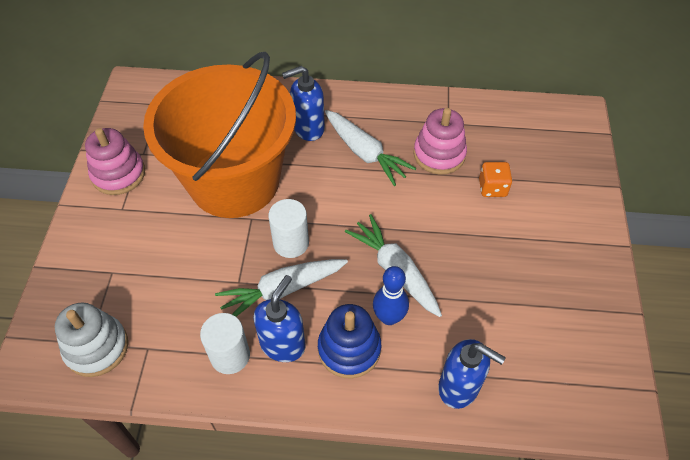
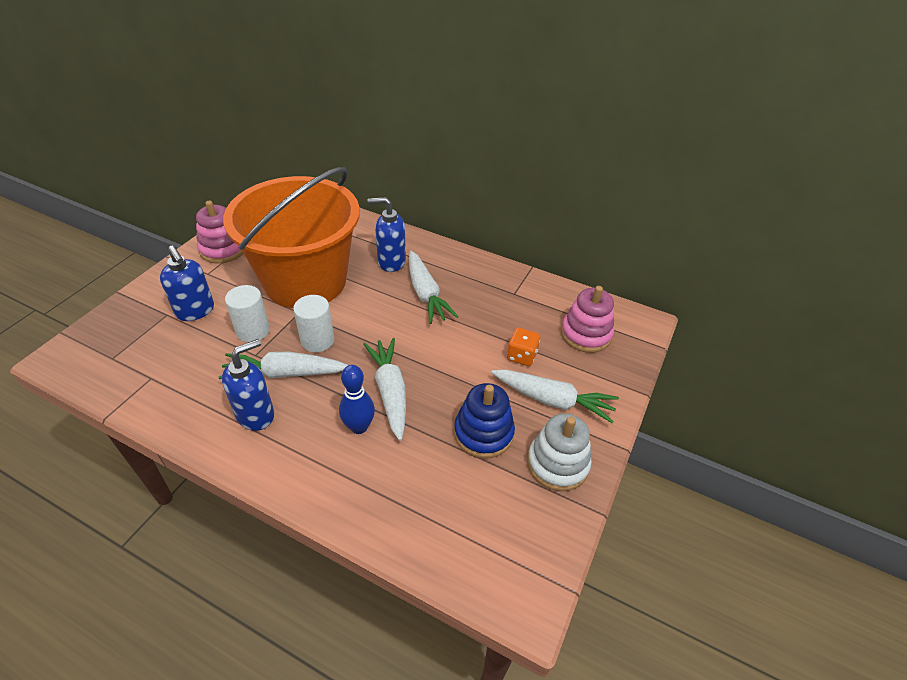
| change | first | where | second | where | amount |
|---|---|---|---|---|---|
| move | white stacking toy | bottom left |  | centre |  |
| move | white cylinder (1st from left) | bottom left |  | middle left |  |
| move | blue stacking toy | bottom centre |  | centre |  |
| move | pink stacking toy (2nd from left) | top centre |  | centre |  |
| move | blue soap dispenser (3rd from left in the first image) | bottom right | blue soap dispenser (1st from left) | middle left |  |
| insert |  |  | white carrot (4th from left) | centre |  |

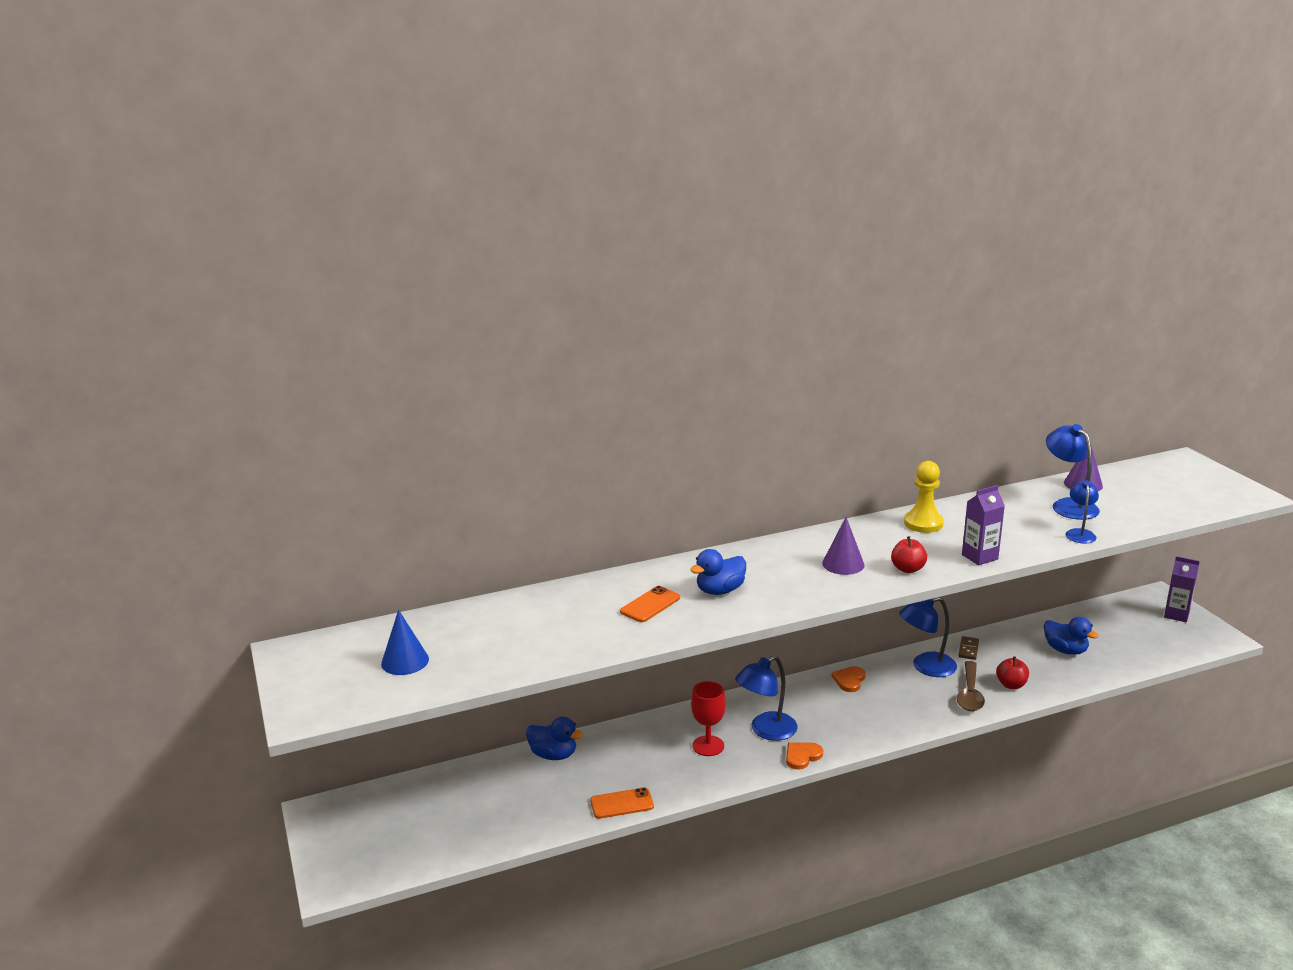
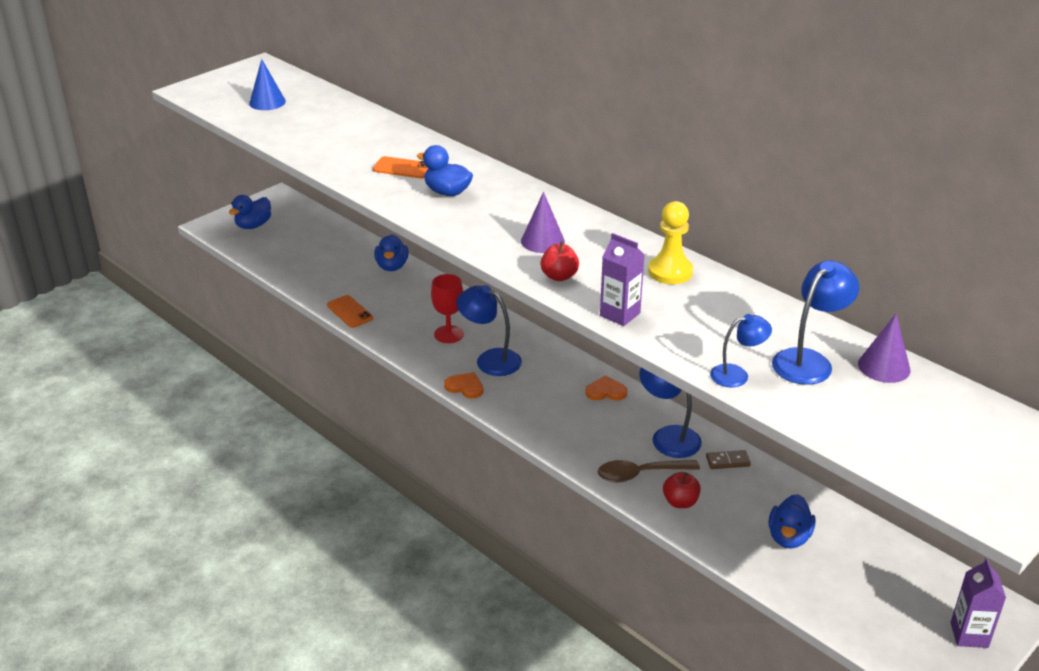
| change | first | where | second | where | amount |
|---|---|---|---|---|---|
| insert |  |  | blue duck (1st from left) | top left |  |

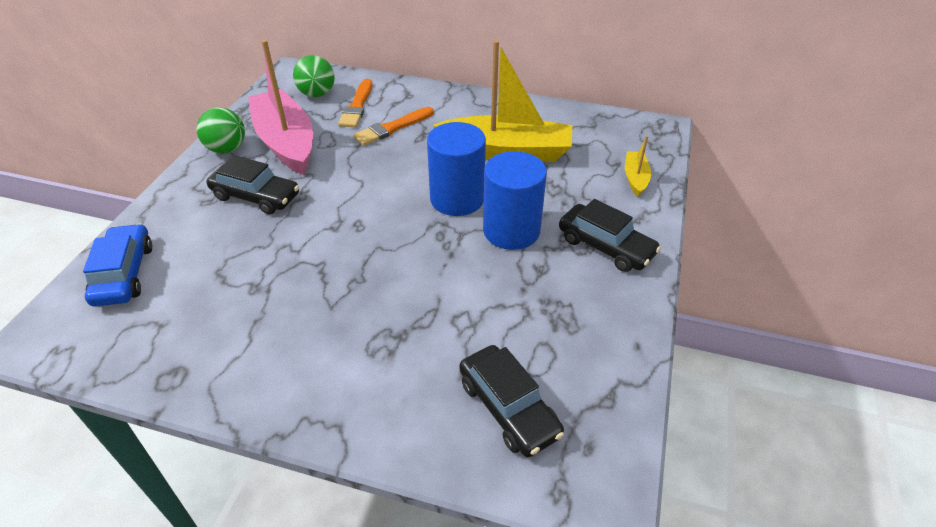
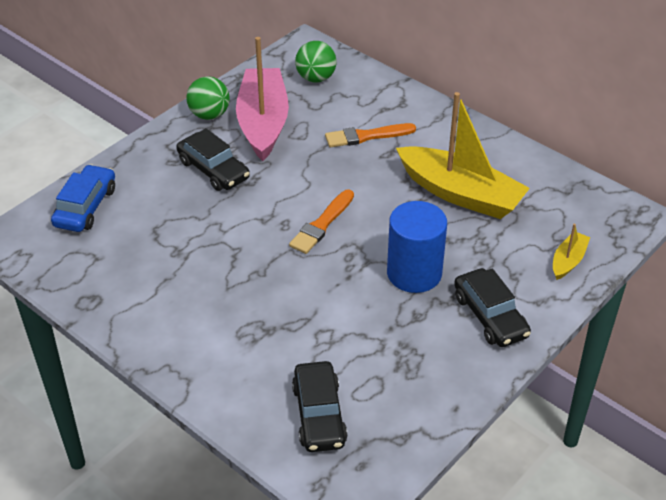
| change | first | where | second | where | amount |
|---|---|---|---|---|---|
| move | orange brush (1st from left) | top centre |  | centre |  |
| delete | blue cylinder (1st from left) | top centre |  |  |  |

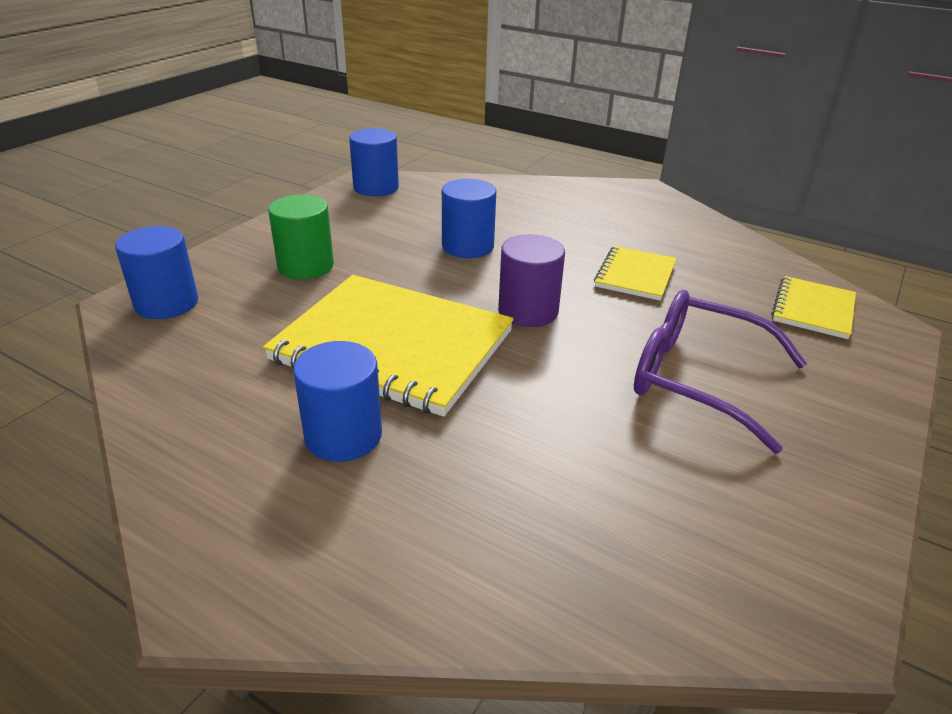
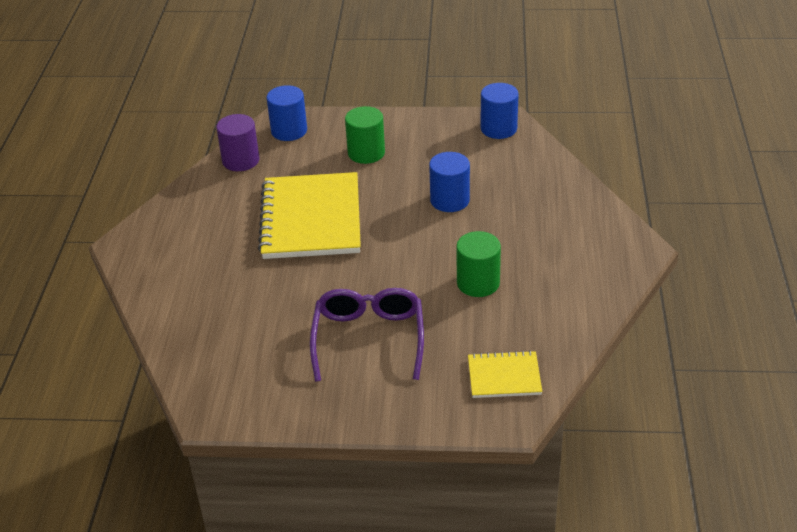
| change | first | where | second | where | amount |
|---|---|---|---|---|---|
| delete | blue cylinder (2nd from left) | centre |  |  |  |
| move | purple cylinder | centre |  | top left |  |
| replace | yellow notebook (2nd from left) | middle right | green cylinder (2nd from left) | centre |  |

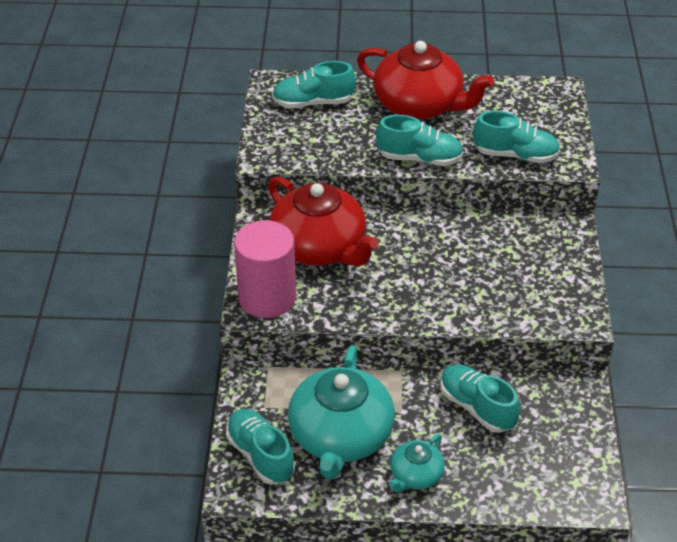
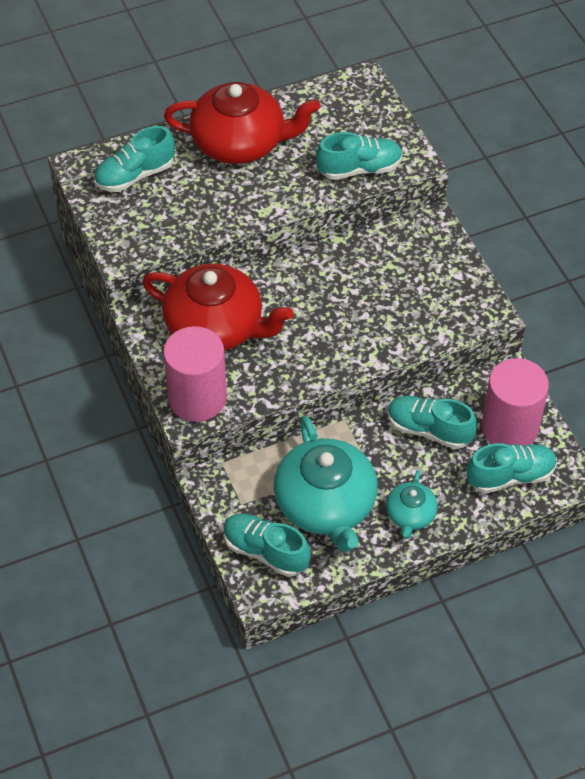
| change | first | where | second | where | amount |
|---|---|---|---|---|---|
| move | turquoise shoe (3rd from left in the first image) | top centre | turquoise shoe (5th from left) | middle right |  |
| insert |  |  | pink cylinder (2nd from left) | middle right |  |

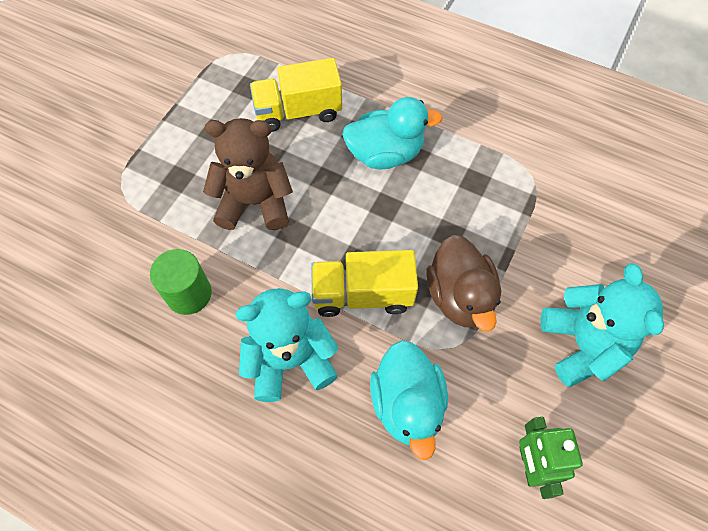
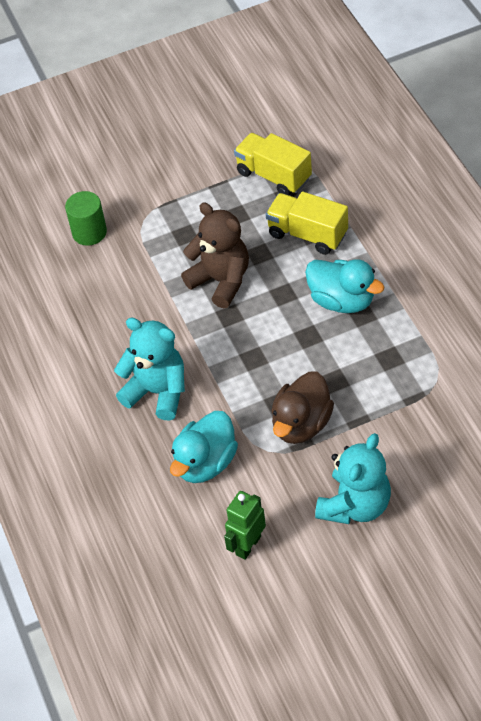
| change | first | where | second | where | amount |
|---|---|---|---|---|---|
| move | green cylinder | middle left |  | top left |  |
| move | yellow truck (2nd from left in the first image) | centre | yellow truck (1st from left) | top centre |  |

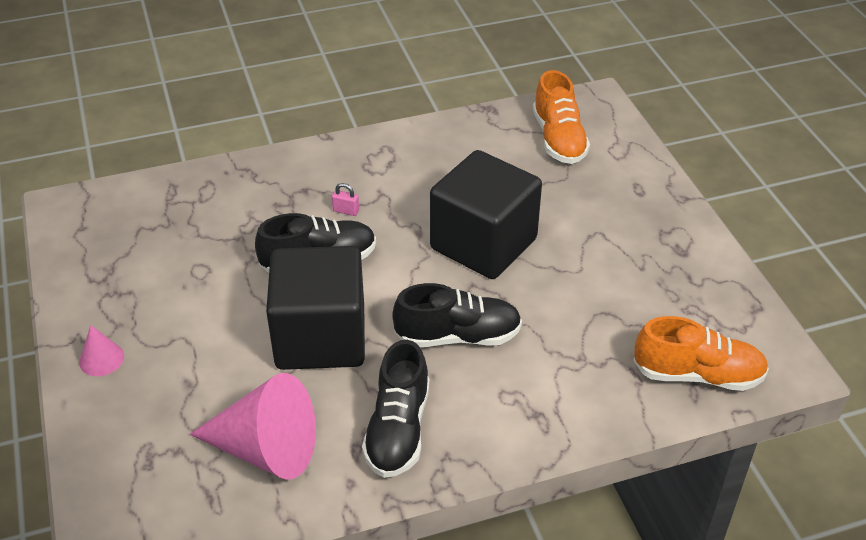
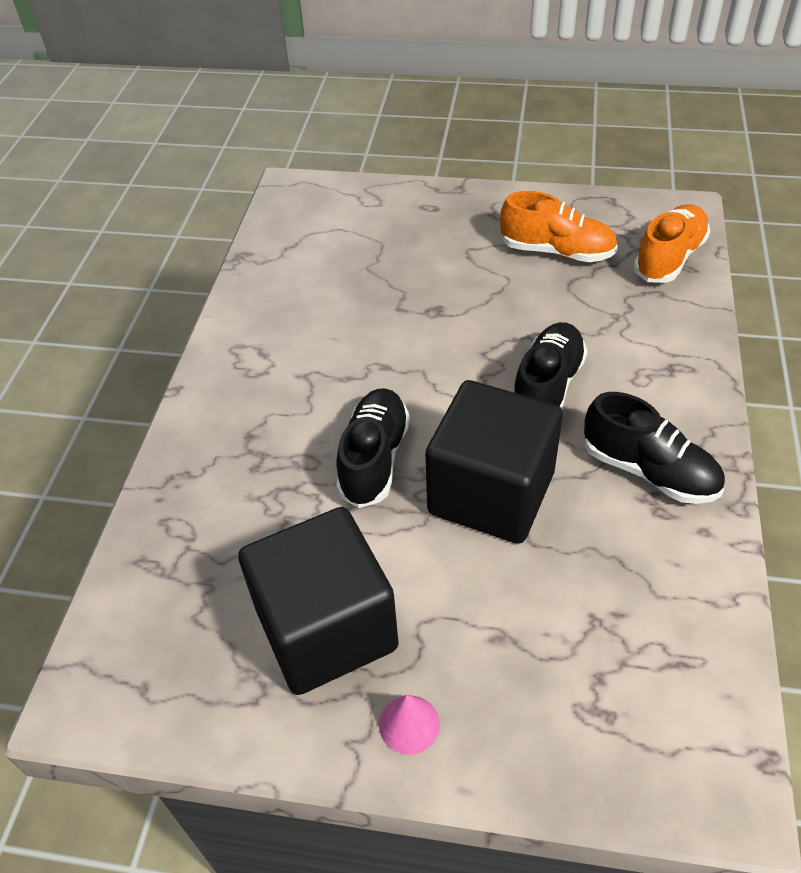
| change | first | where | second | where | amount |
|---|---|---|---|---|---|
| delete | pink cone (2nd from left) | bottom left |  |  |  |
| delete | pink padlock | centre |  |  |  |
| move | black cube (2nd from left in the first image) | centre | black cube (1st from left) | bottom centre |  |
| move | orange shoe (1st from left) | top centre |  | top right |  |

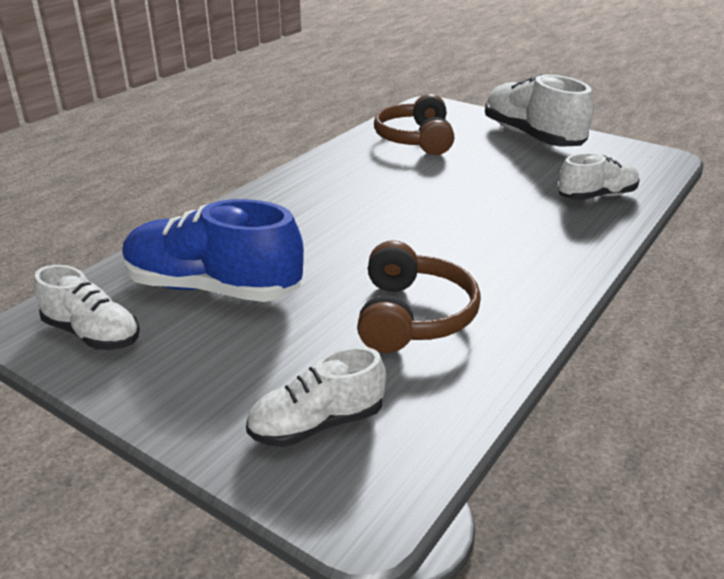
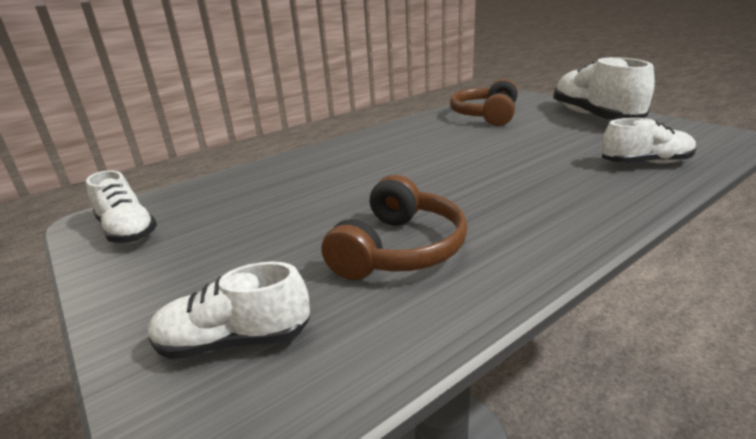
| change | first | where | second | where | amount |
|---|---|---|---|---|---|
| delete | blue shoe | middle left |  |  |  |

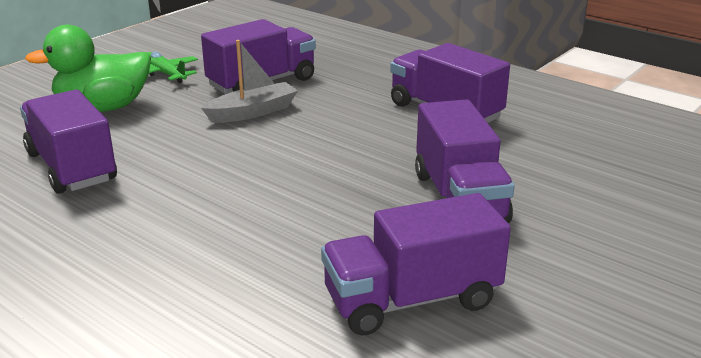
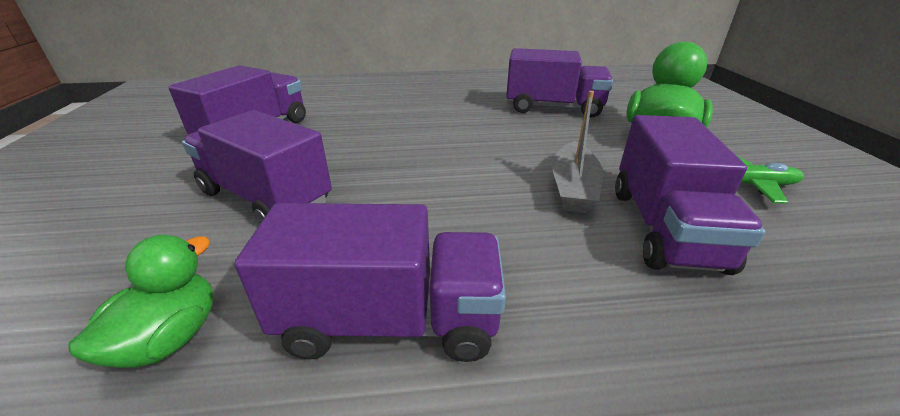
| change | first | where | second | where | amount |
|---|---|---|---|---|---|
| insert |  |  | green duck (1st from left) | bottom left |  |

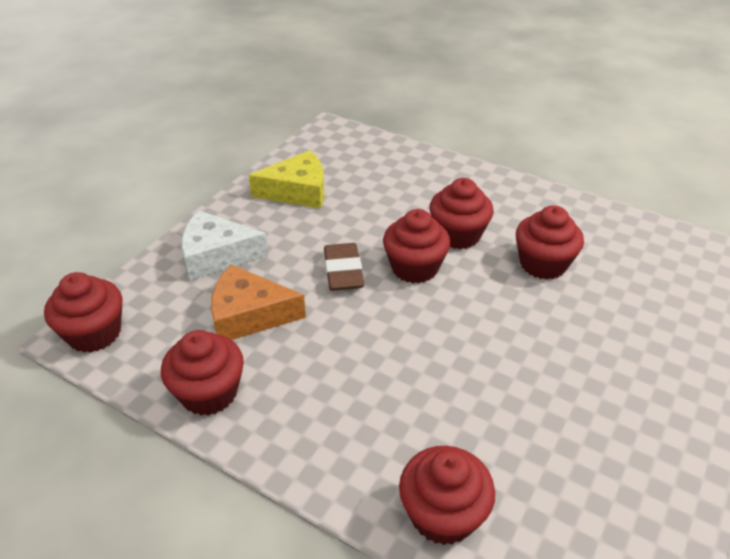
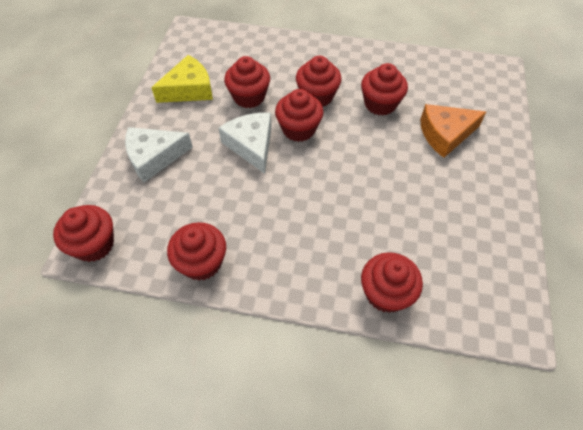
| change | first | where | second | where | amount |
|---|---|---|---|---|---|
| move | orange cheese | centre |  | top right |  |
| replace | brown eraser | centre | white cheese (2nd from left) | top centre |  |
| insert |  |  | red cupcake (3rd from left) | top centre |  |

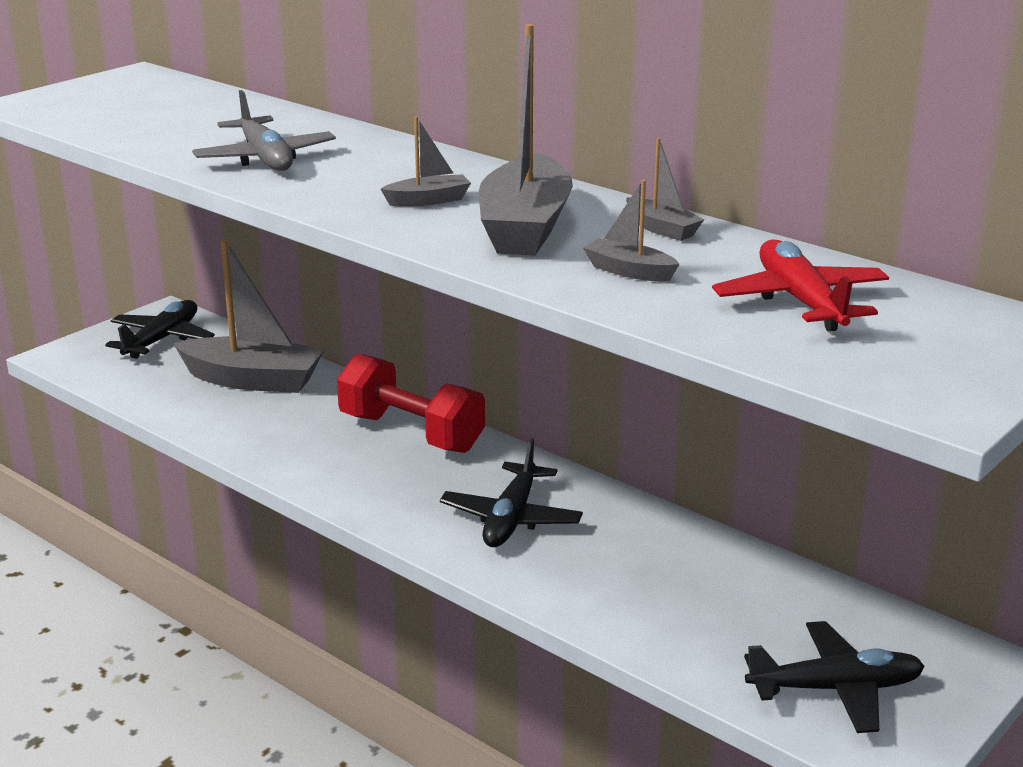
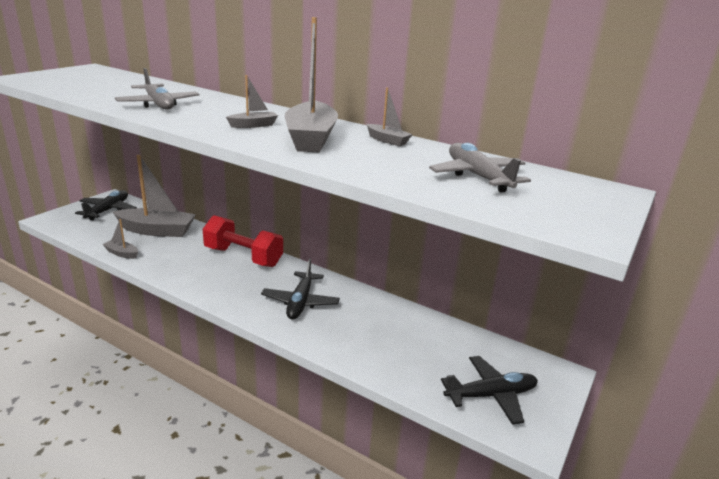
| change | first | where | second | where | amount |
|---|---|---|---|---|---|
| move | grey boat (4th from left in the first image) | top centre | grey boat (1st from left) | middle left |  |
| recolor | red plane | middle right | grey plane (2nd from left) | middle right |  |

